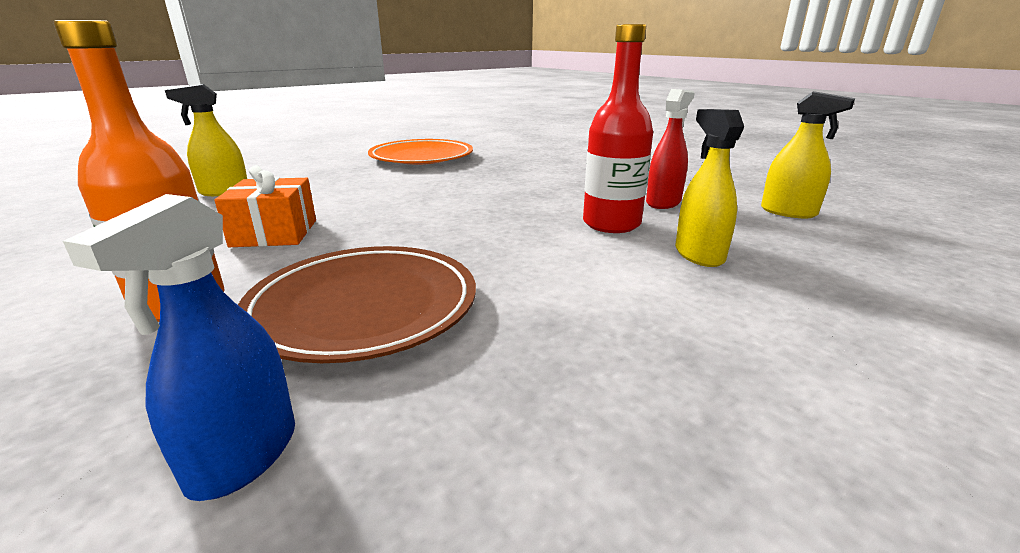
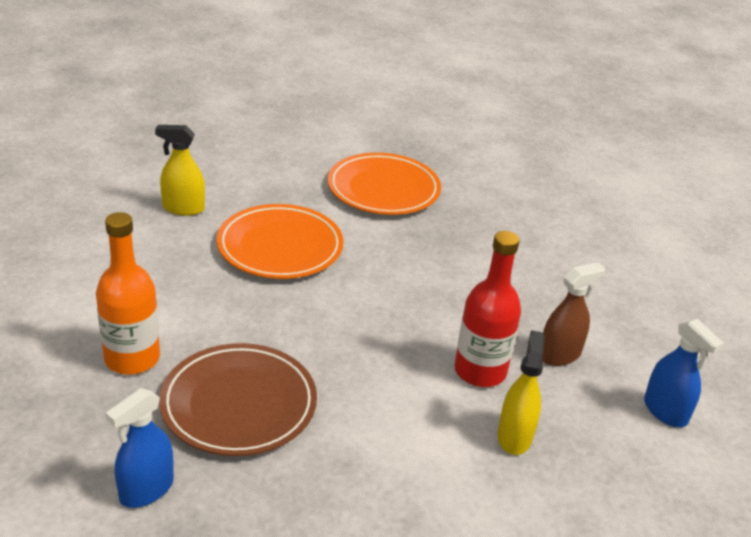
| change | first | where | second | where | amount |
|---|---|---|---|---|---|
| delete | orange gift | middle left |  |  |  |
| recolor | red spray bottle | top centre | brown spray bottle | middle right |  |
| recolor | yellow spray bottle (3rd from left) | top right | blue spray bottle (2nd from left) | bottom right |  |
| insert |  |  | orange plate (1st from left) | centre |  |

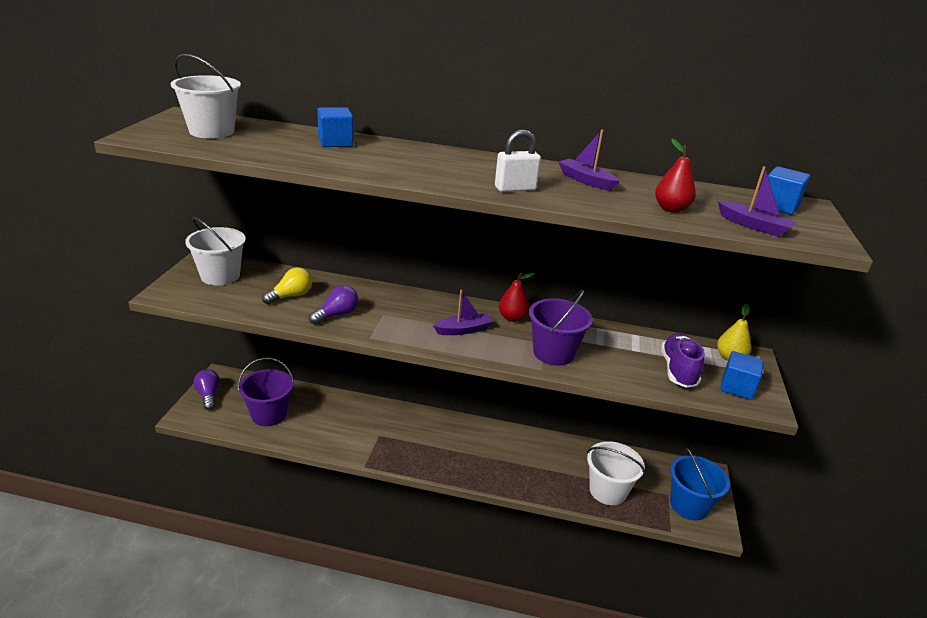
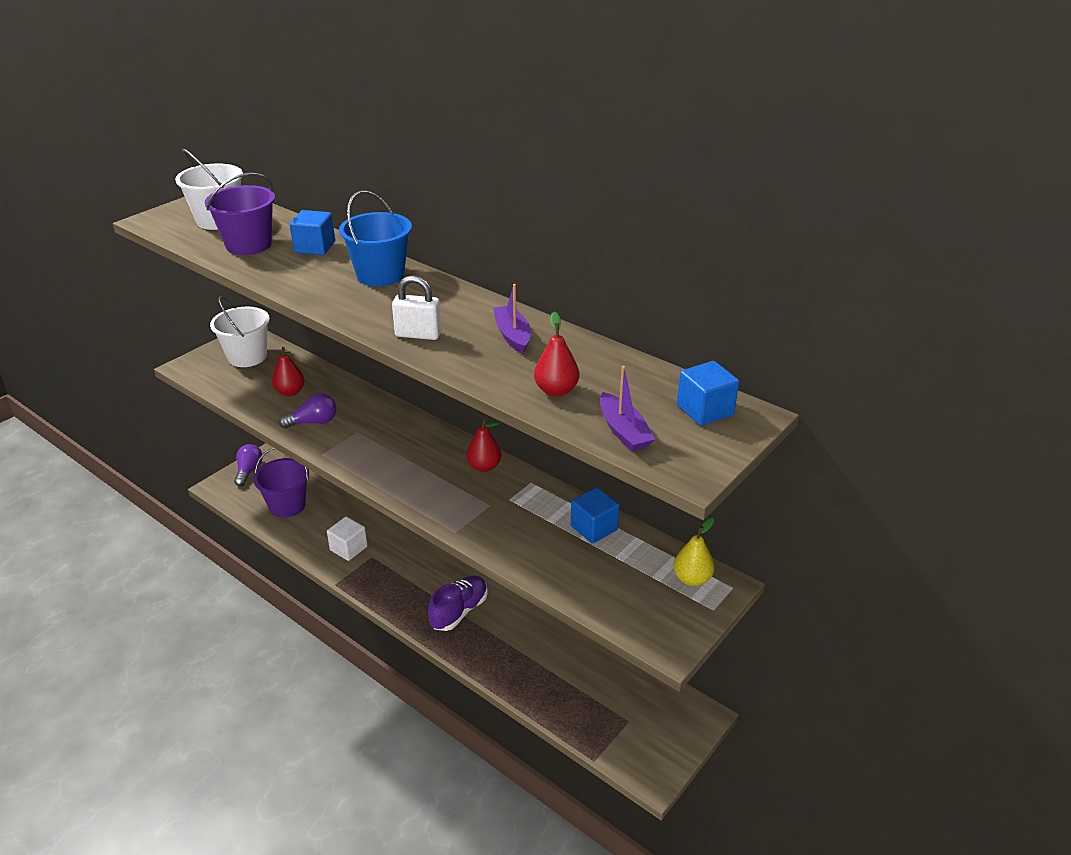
| change | first | where | second | where | amount |
|---|---|---|---|---|---|
| replace | yellow light bulb | middle left | red pear (1st from left) | middle left |  |
| delete | purple boat (1st from left) | centre |  |  |  |
| move | purple bucket (2nd from left in the first image) | centre | purple bucket (1st from left) | top left |  |
| delete | white bucket (3rd from left) | bottom centre |  |  |  |
| move | purple shoe | middle right |  | bottom centre |  |
| move | blue bucket | bottom right |  | top centre |  |
| move | blue cube (2nd from left) | middle right |  | centre |  |
| insert |  |  | white cube | middle left |  |

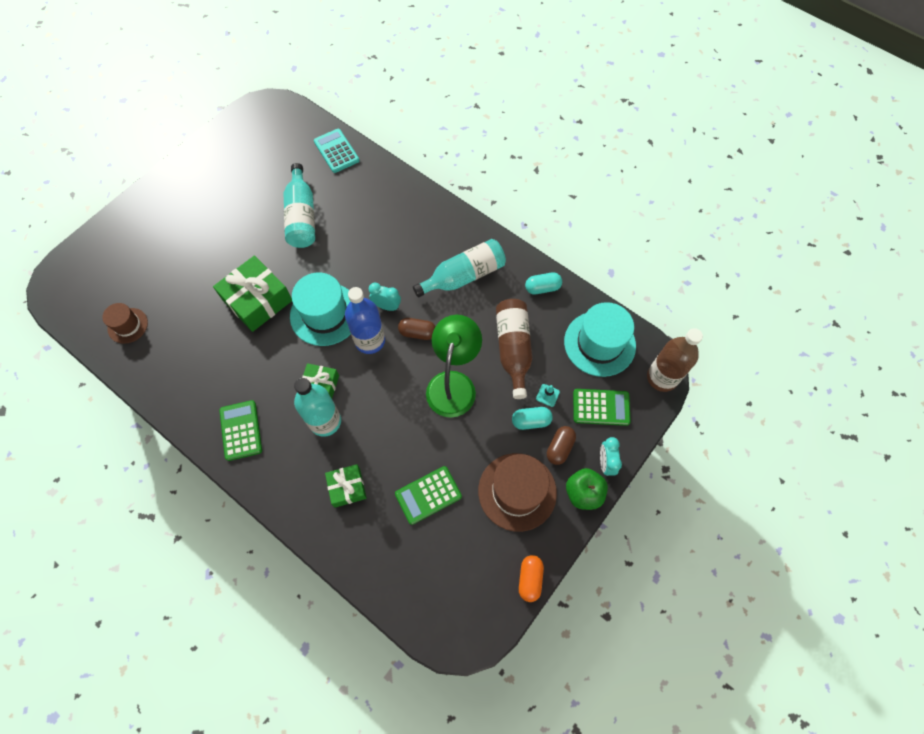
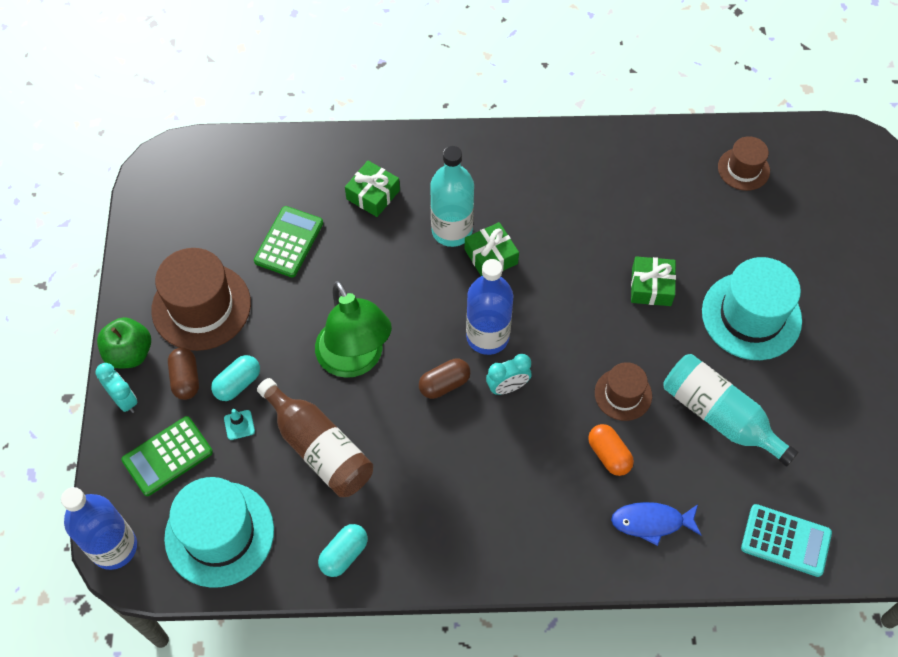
| change | first | where | second | where | amount |
|---|---|---|---|---|---|
| resize | green gift (1st from left in the first image) | middle left | green gift (3rd from left) | middle right | x0.57 |
| delete | green calculator (1st from left) | middle left |  |  |  |
| move | turquoise hat (1st from left in the first image) | centre | turquoise hat (2nd from left) | middle right |  |
| delete | turquoise bottle (3rd from left) | centre |  |  |  |
| move | orange capsule | bottom centre |  | bottom right |  |
| recolor | brown bottle (2nd from left) | middle right | blue bottle (1st from left) | bottom left |  |
| insert |  |  | brown hat (2nd from left) | middle right |  |
| insert |  |  | blue fish | bottom right |  |

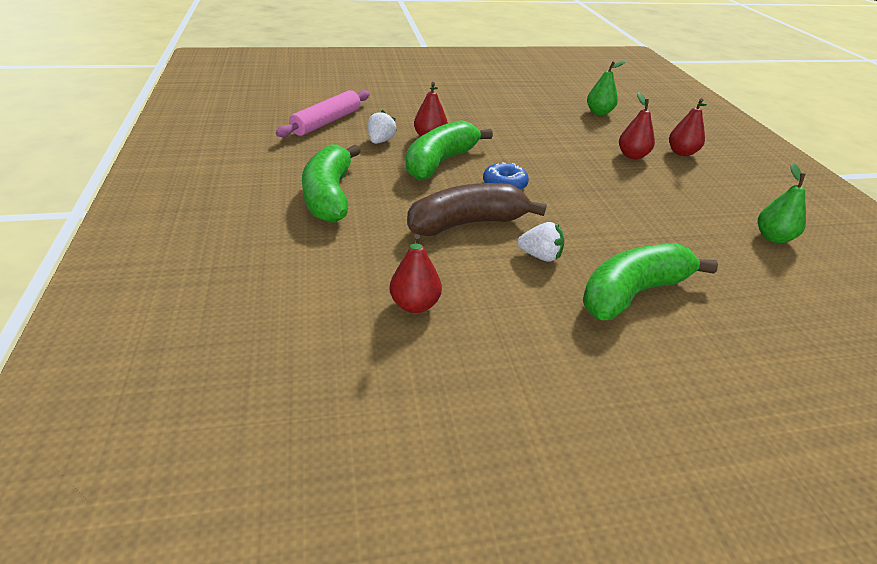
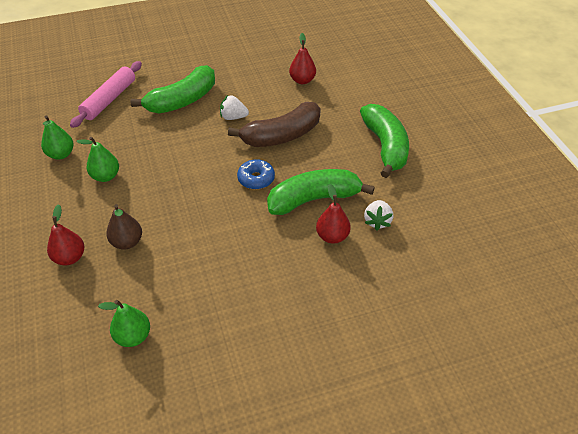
| change | first | where | second | where | amount |
|---|---|---|---|---|---|
| move | pink rolling pin | top centre |  | top left |  |
| rotate | green banana (2nd from left) | top centre |  | centre | 135 degrees counterclockwise |
| recolor | red pear (3rd from left) | top right | brown pear | middle left |  |
| insert |  |  | green pear (2nd from left) | middle left |  |

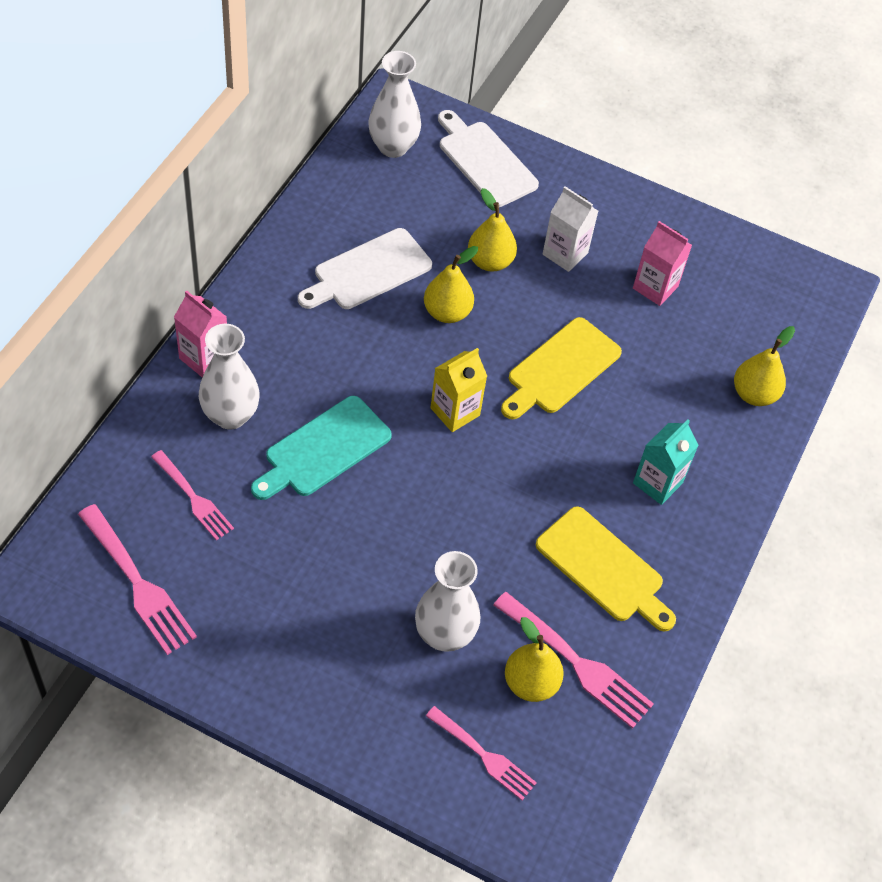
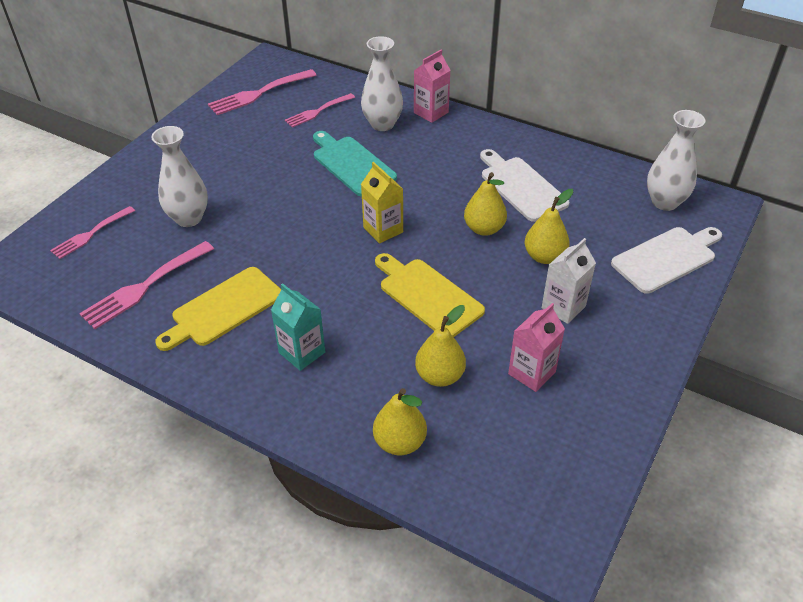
| change | first | where | second | where | amount |
|---|---|---|---|---|---|
| move | yellow pear (3rd from left in the first image) | bottom centre | yellow pear (2nd from left) | centre |  |

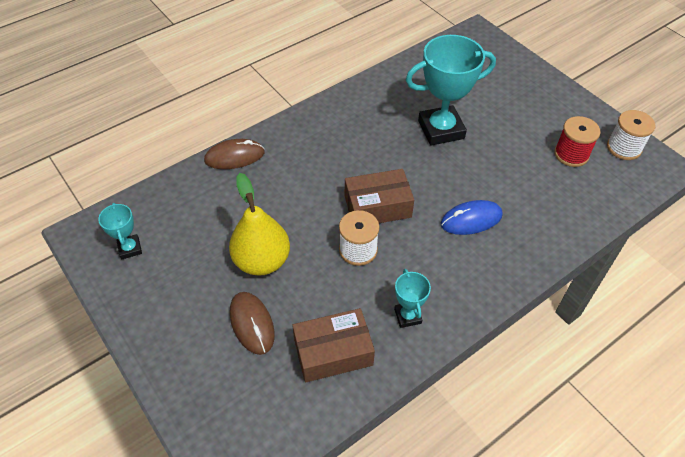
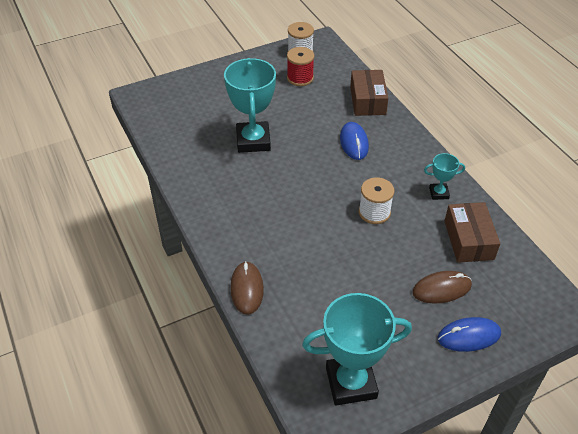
| change | first | where | second | where | amount |
|---|---|---|---|---|---|
| resize | turquoise trophy (1st from left in the first image) | middle left | turquoise trophy (2nd from left) | bottom centre | x2.04 |
| delete | yellow pear | centre |  |  |  |
| move | brown box (2nd from left in the first image) | centre | brown box (1st from left) | top centre |  |
| insert |  |  | blue mouse (2nd from left) | bottom right |  |

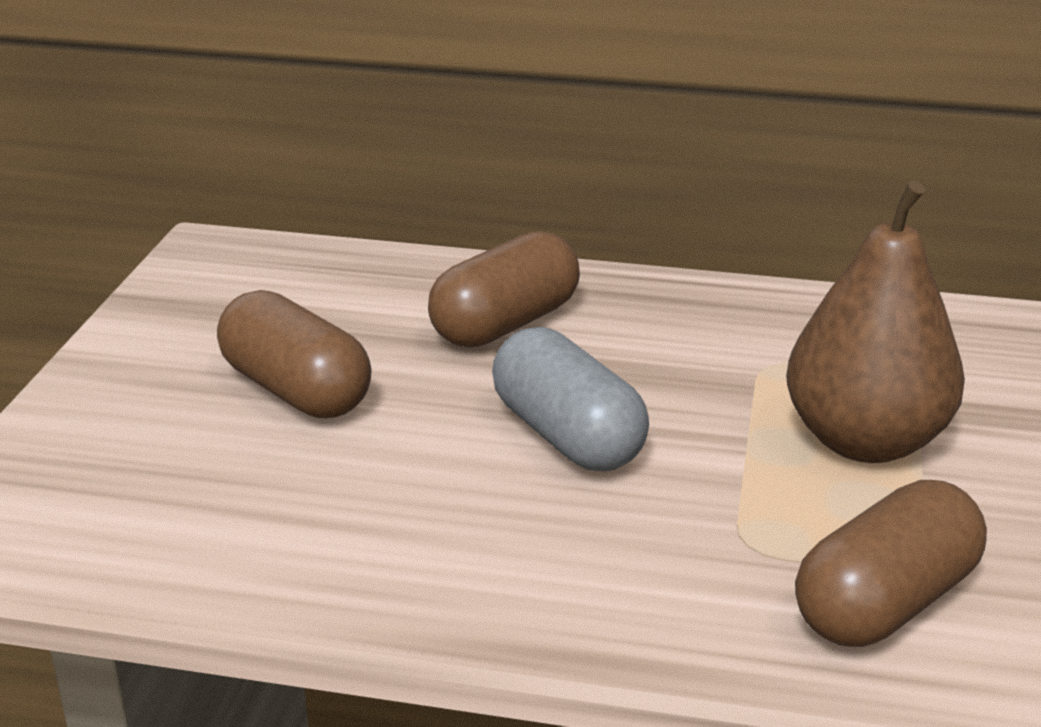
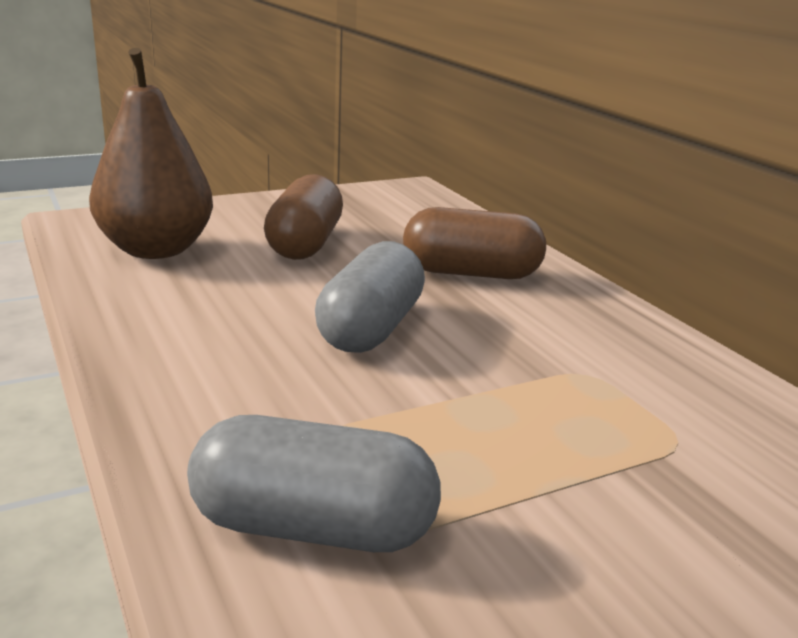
| change | first | where | second | where | amount |
|---|---|---|---|---|---|
| move | brown pear | middle right |  | top left |  |
| recolor | brown capsule (3rd from left) | bottom right | grey capsule (1st from left) | bottom centre |  |

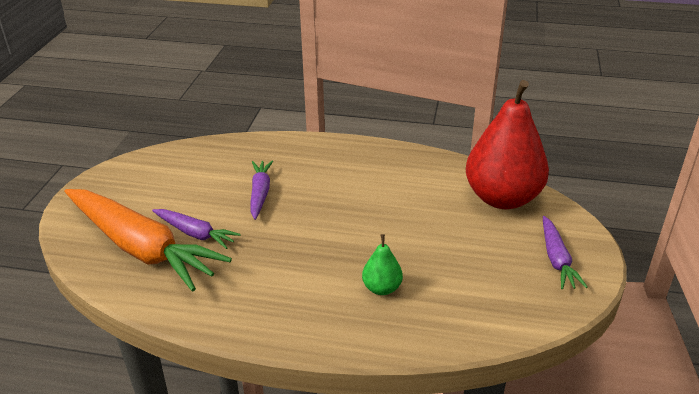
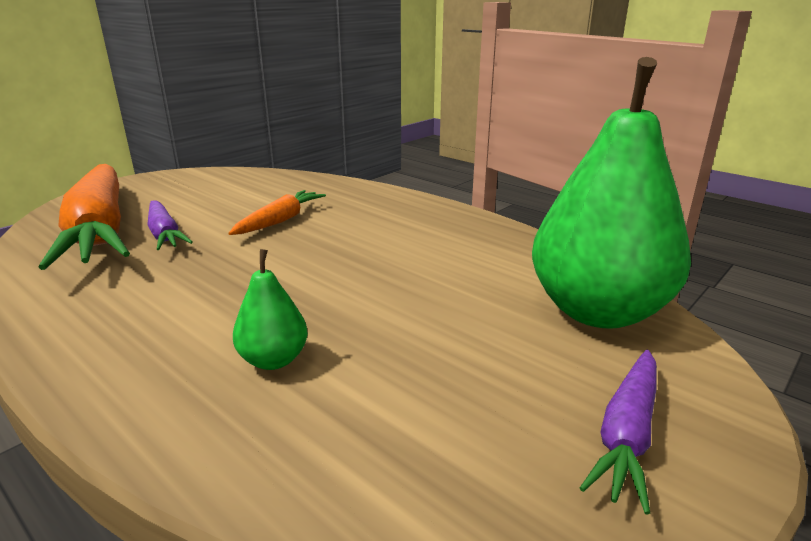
| change | first | where | second | where | amount |
|---|---|---|---|---|---|
| recolor | purple carrot (2nd from left) | centre | orange carrot (2nd from left) | centre |  |
| recolor | red pear | middle right | green pear (2nd from left) | middle right |  |

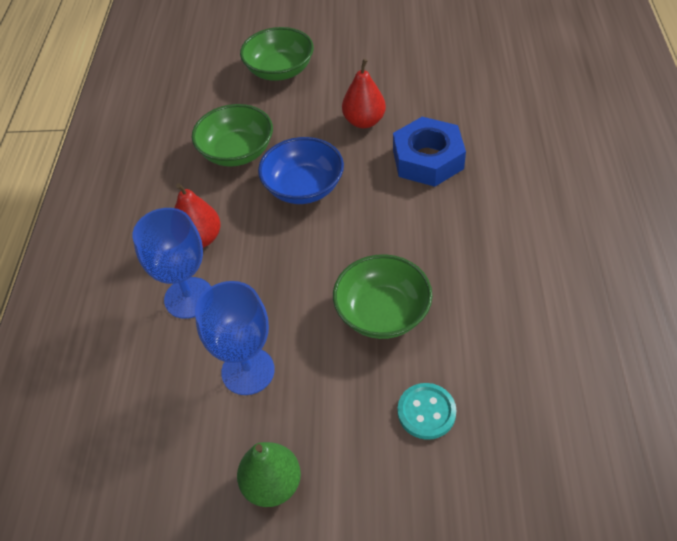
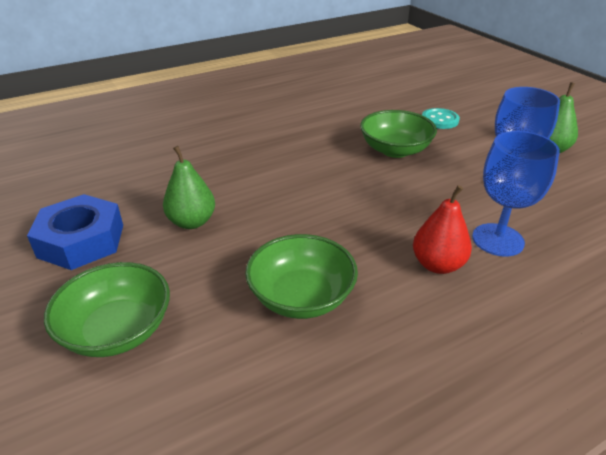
| change | first | where | second | where | amount |
|---|---|---|---|---|---|
| delete | blue bowl | top centre |  |  |  |
| recolor | red pear (2nd from left) | top centre | green pear (1st from left) | middle left |  |
| move | blue nut | top centre |  | middle left |  |

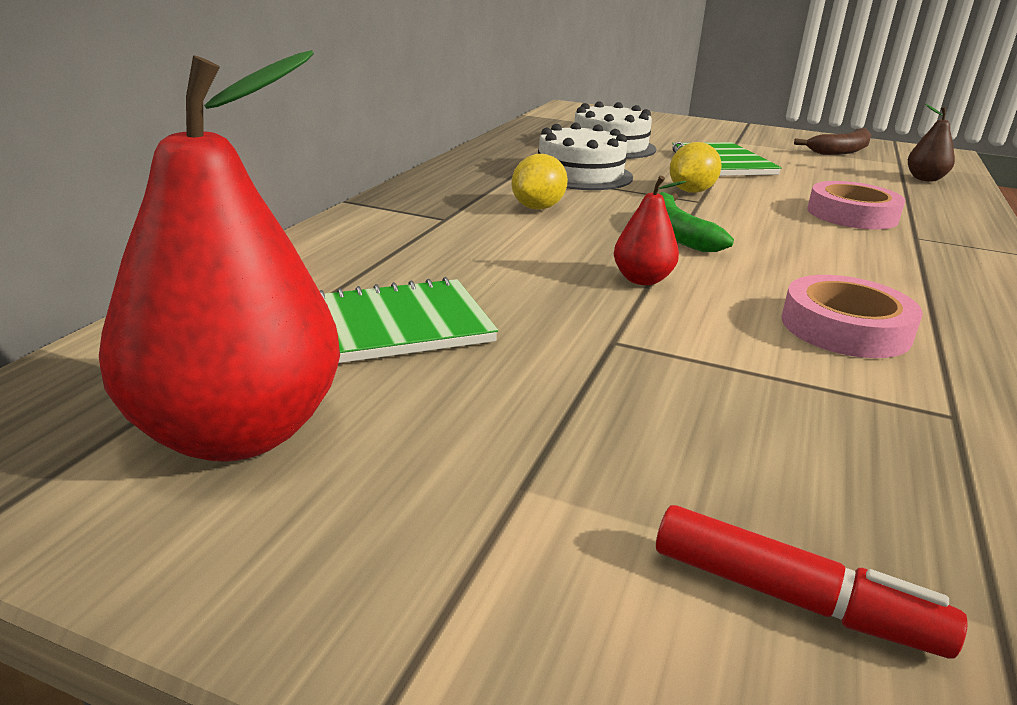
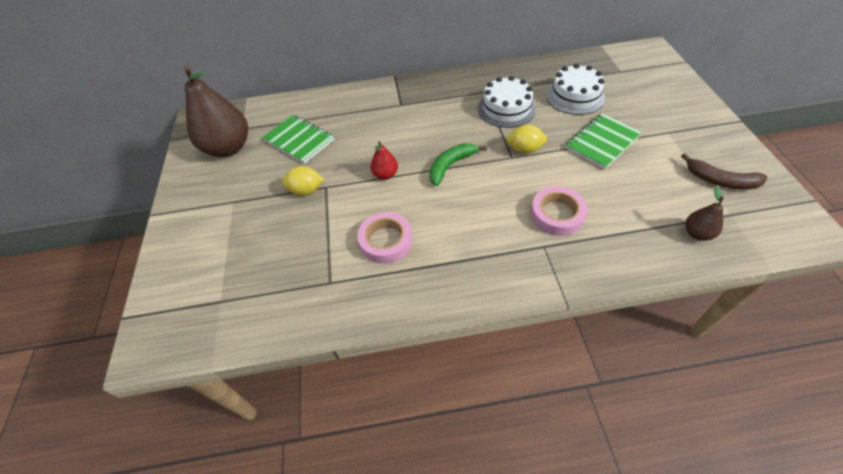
| change | first | where | second | where | amount |
|---|---|---|---|---|---|
| recolor | red pear (1st from left) | middle left | brown pear (1st from left) | top left |  |
| move | yellow lemon (1st from left) | top centre |  | centre |  |
| delete | red marker | bottom right |  |  |  |

